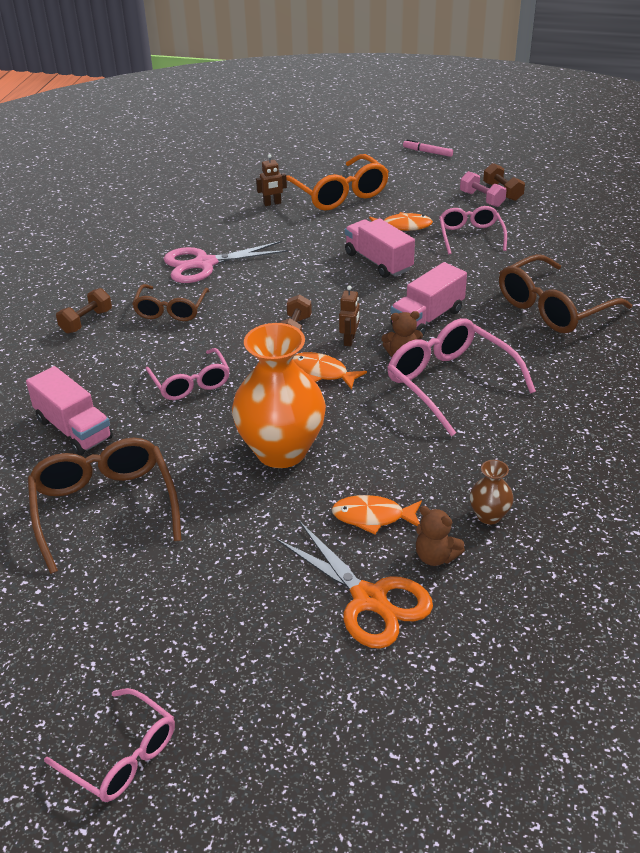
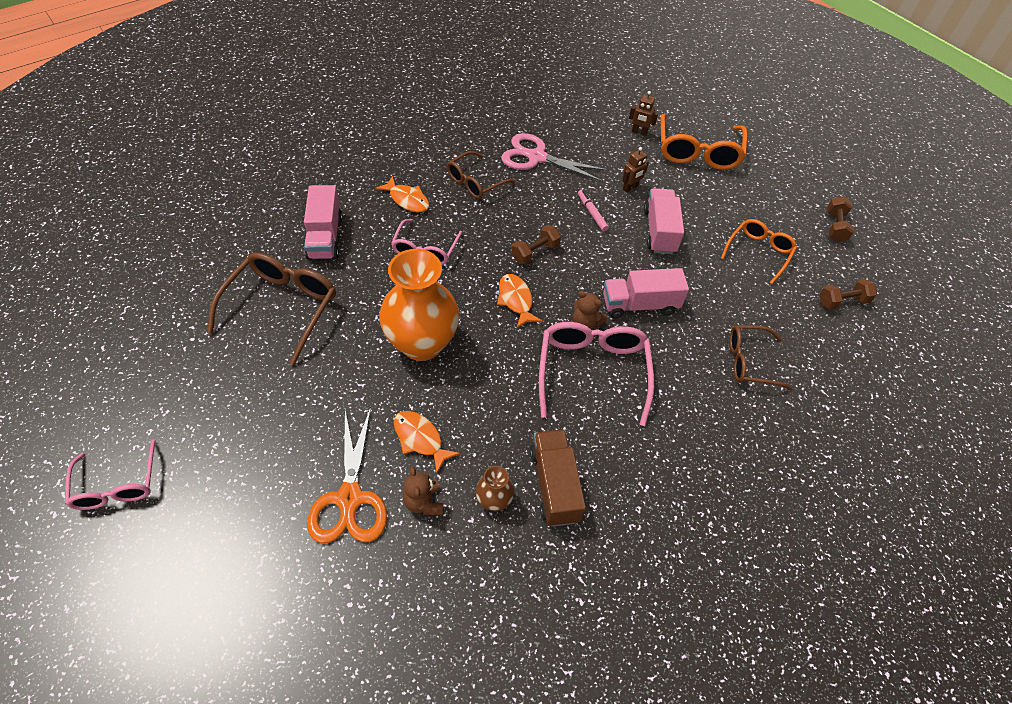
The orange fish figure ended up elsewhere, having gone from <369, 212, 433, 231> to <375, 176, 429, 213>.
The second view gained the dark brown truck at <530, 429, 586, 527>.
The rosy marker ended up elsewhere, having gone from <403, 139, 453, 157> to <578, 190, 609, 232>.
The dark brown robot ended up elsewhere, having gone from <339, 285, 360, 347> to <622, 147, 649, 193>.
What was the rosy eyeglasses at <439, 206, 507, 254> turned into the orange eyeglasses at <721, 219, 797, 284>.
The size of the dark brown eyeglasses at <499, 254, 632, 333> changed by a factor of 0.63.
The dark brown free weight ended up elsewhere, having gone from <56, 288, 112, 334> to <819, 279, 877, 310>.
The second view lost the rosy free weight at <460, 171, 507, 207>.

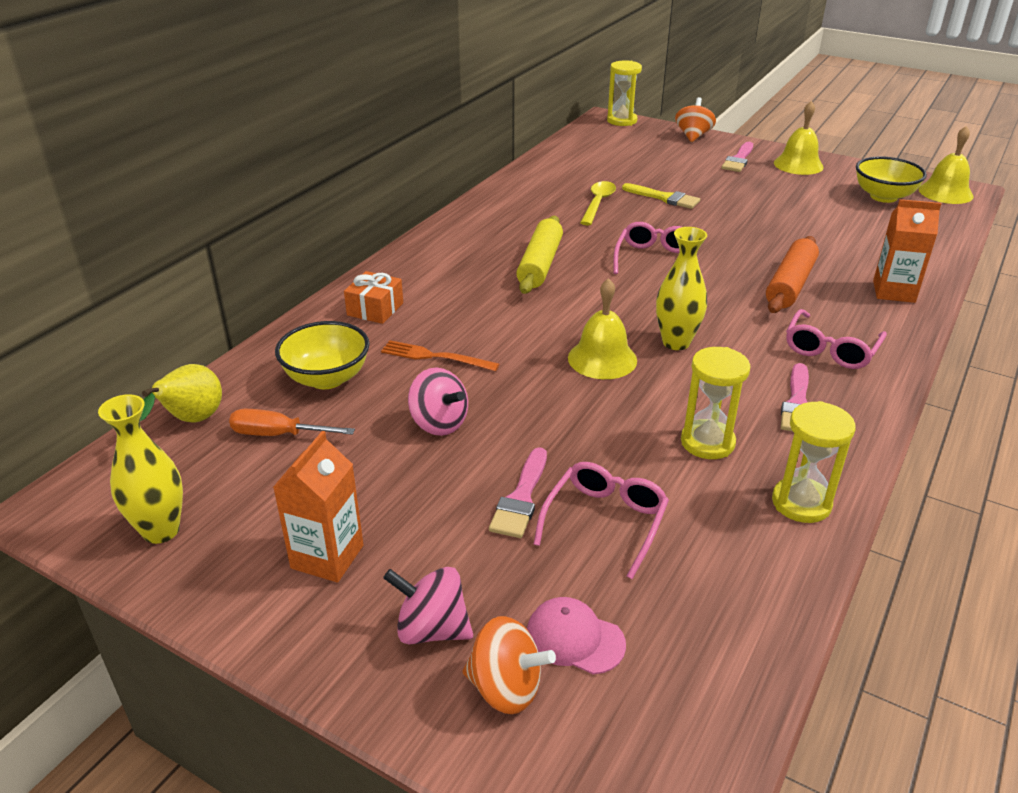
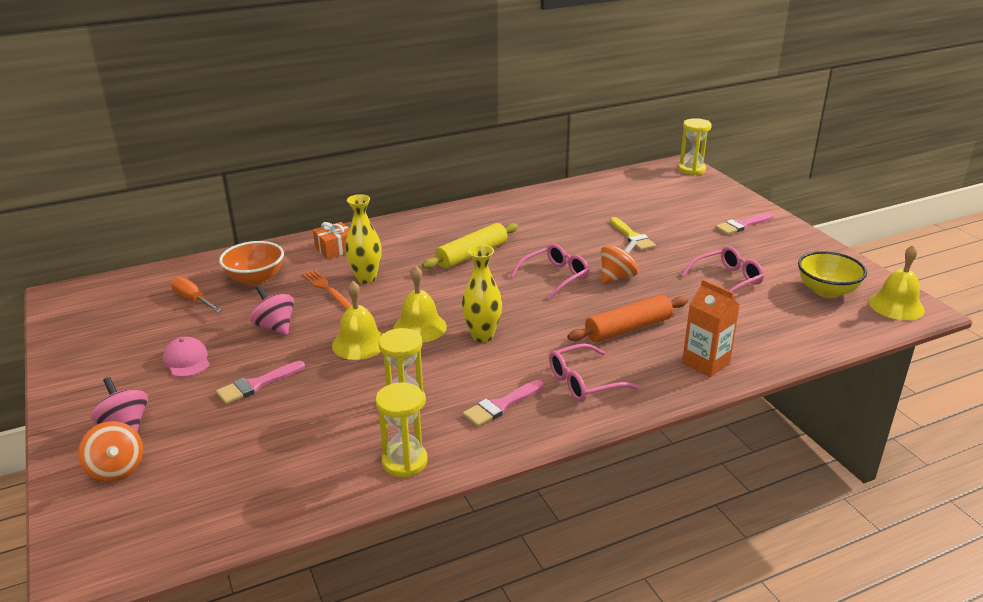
The rosy peaked cap ended up elsewhere, having gone from <527, 597, 626, 674> to <163, 337, 210, 377>.
What was the yellow deep dish at <275, 321, 369, 389> turned into the orange deep dish at <219, 241, 284, 286>.
The rosy toy top at <408, 367, 468, 436> ended up facing another way, 150 degrees clockwise from before.
The yellow bell ended up elsewhere, having gone from <774, 101, 824, 175> to <332, 281, 382, 360>.
The yellow tall vase ended up elsewhere, having gone from <98, 394, 183, 544> to <345, 194, 382, 284>.
The orange toy top ended up elsewhere, having gone from <675, 97, 716, 142> to <601, 239, 638, 283>.
The rosy eyeglasses ended up elsewhere, having gone from <534, 462, 669, 579> to <681, 247, 764, 292>.
The second view lost the yellow pear fruit at <140, 364, 222, 422>.
The second view lost the orange carton at <273, 431, 364, 582>.
The second view lost the yellow teaspoon at <580, 181, 616, 226>.

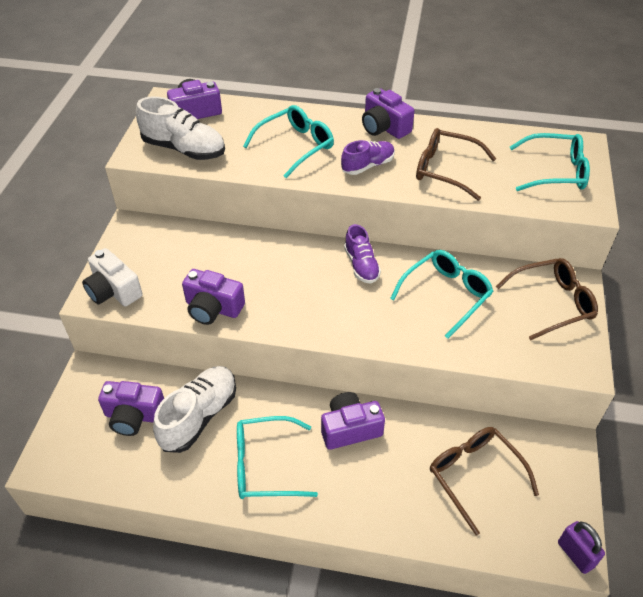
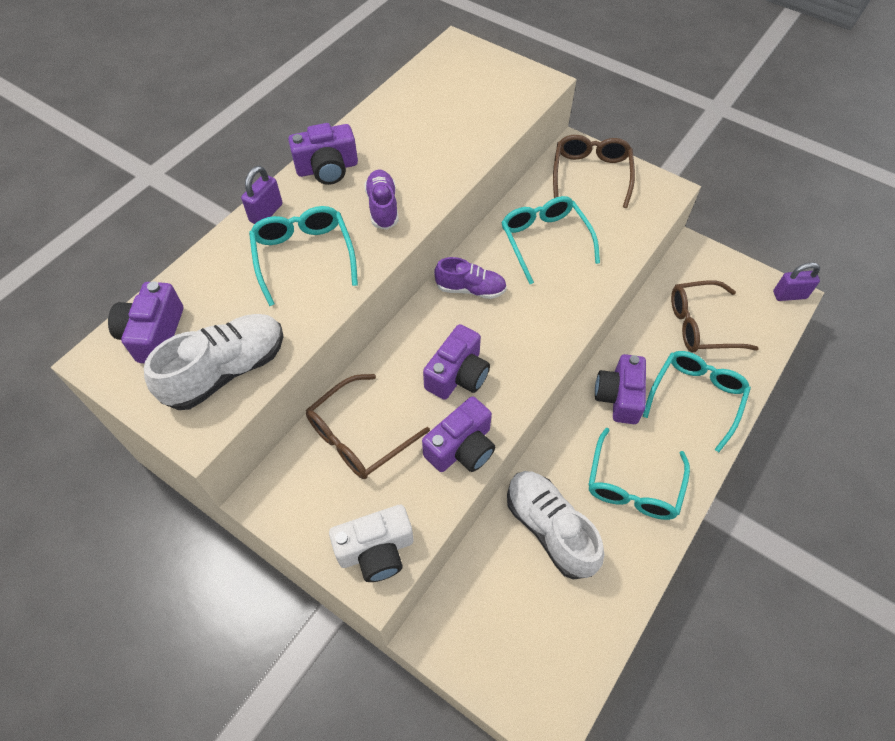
The second view gained the royal purple small lock at <241, 166, 282, 224>.
The dark brown eyeglasses ended up elsewhere, having gone from <416, 128, 496, 201> to <306, 374, 430, 479>.
The royal purple compact camera ended up elsewhere, having gone from <98, 381, 164, 436> to <423, 324, 490, 400>.
The turquoise eyeglasses ended up elsewhere, having gone from <510, 133, 590, 191> to <643, 351, 751, 452>.

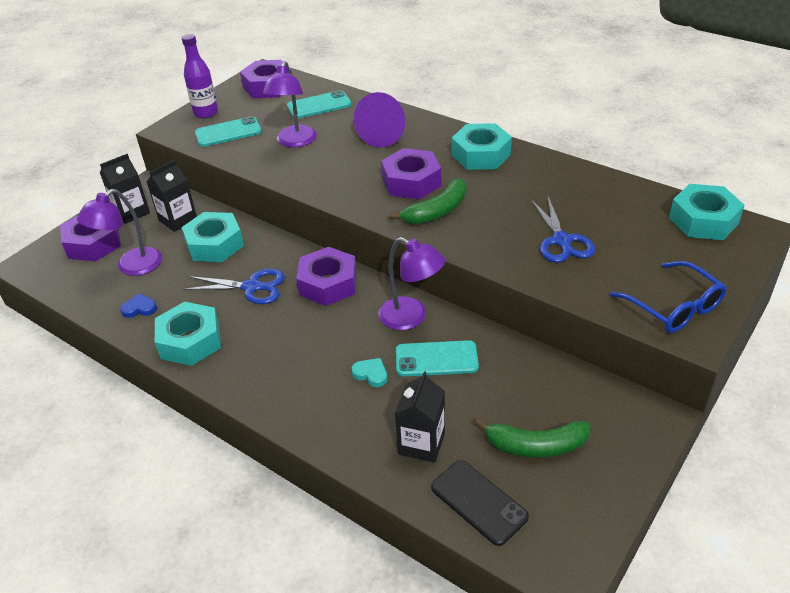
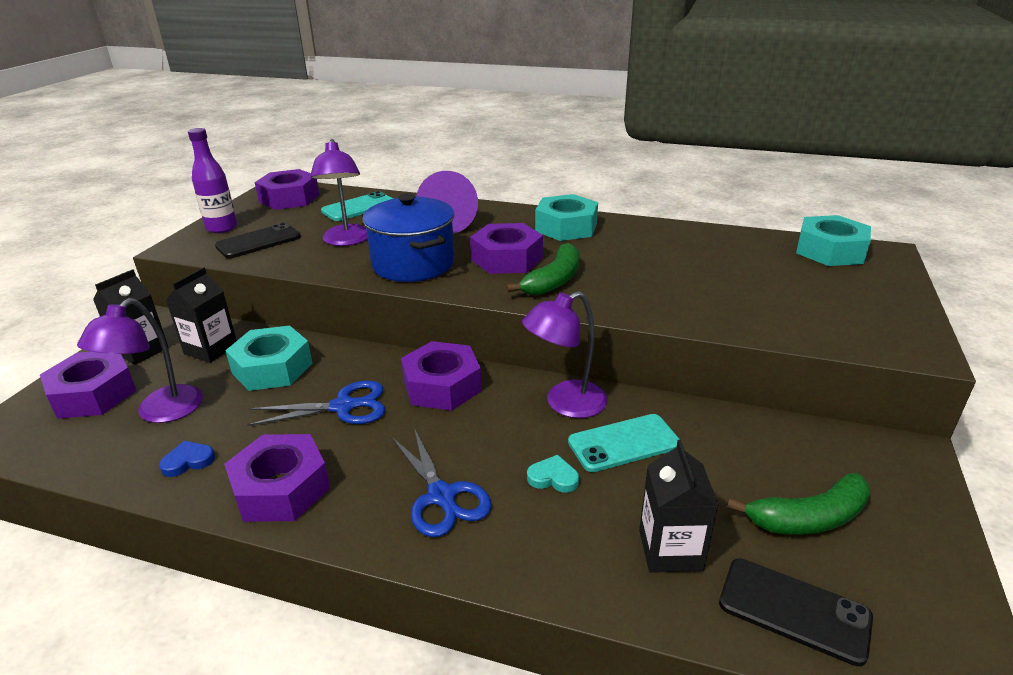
What was the turquoise phone at <195, 116, 262, 147> turned into the black phone at <215, 223, 301, 258>.
What was the turquoise hexagon nut at <155, 302, 221, 366> turned into the royal purple hexagon nut at <224, 434, 330, 522>.
The second view gained the cobalt cooking pot at <362, 193, 455, 282>.
The cobalt pair of scissors ended up elsewhere, having gone from <531, 197, 595, 263> to <391, 428, 492, 537>.
The royal purple desk lamp at <378, 237, 446, 330> ended up facing another way, 135 degrees clockwise from before.
The second view lost the cobalt eyeglasses at <610, 261, 727, 333>.

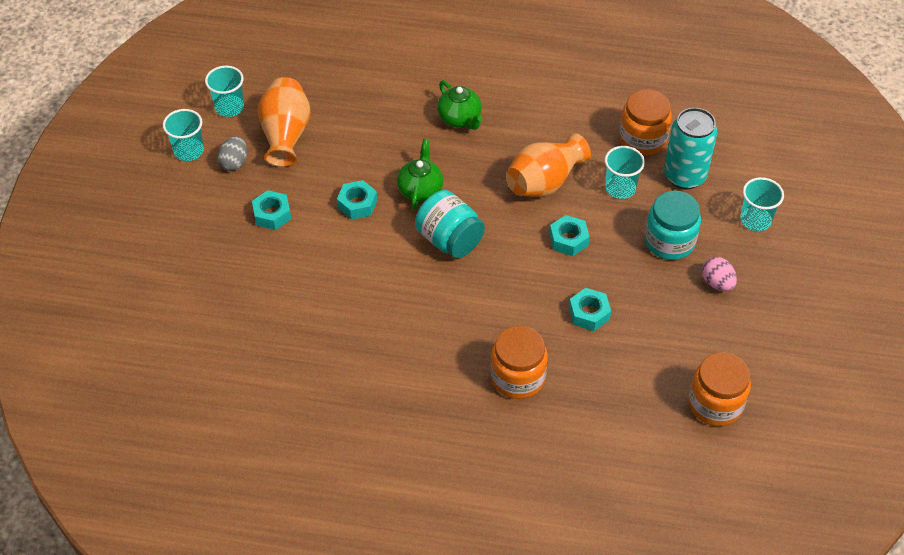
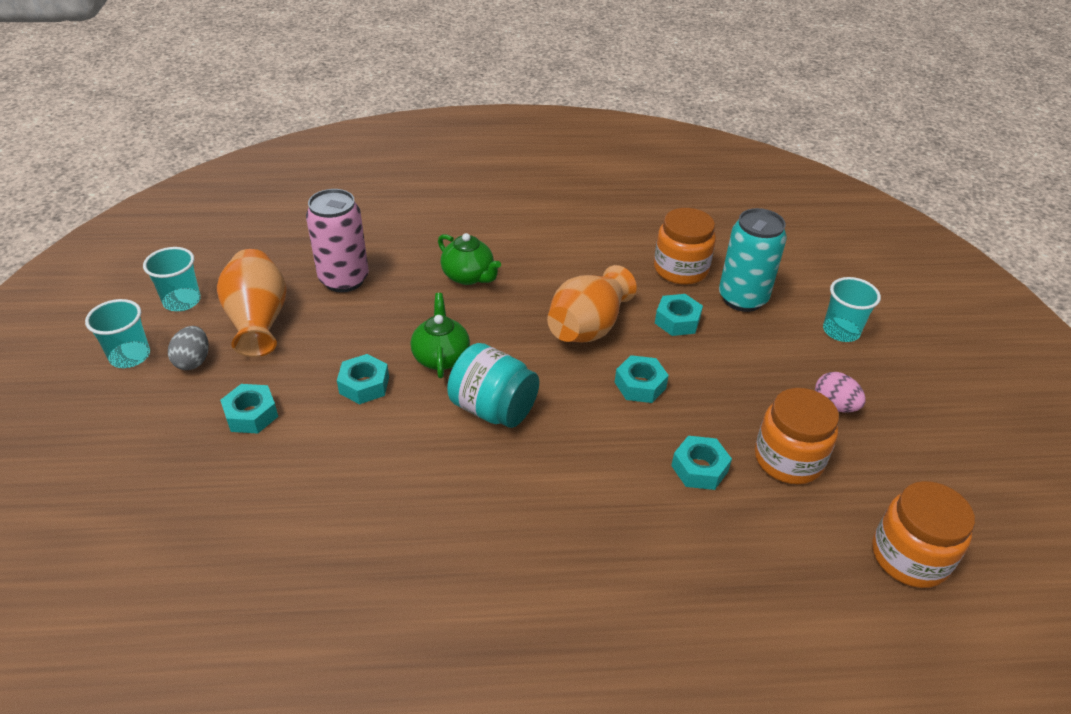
The second view gained the rosy soda can at <306, 189, 369, 292>.
Where the turquoise tumbler stood at <605, 146, 645, 199>, the turquoise hexagon nut came to stand at <655, 294, 703, 336>.
The orange jar ended up elsewhere, having gone from <490, 326, 548, 399> to <755, 388, 839, 484>.
The second view lost the turquoise jar at <645, 190, 701, 260>.

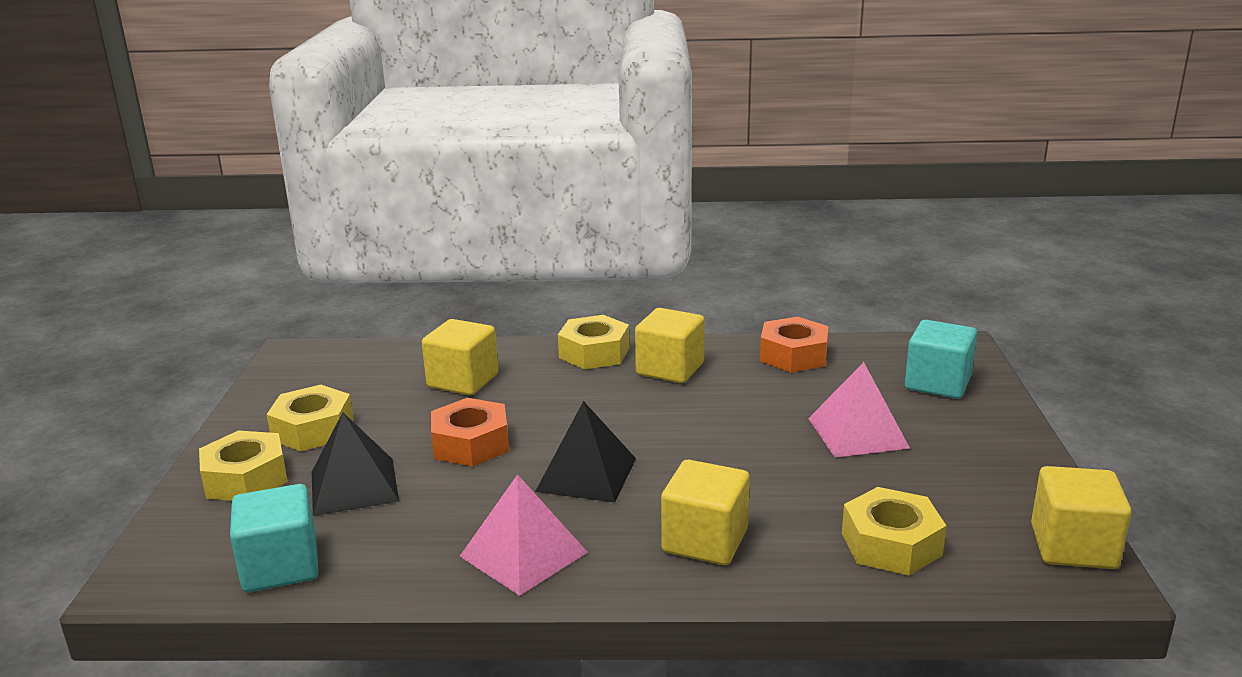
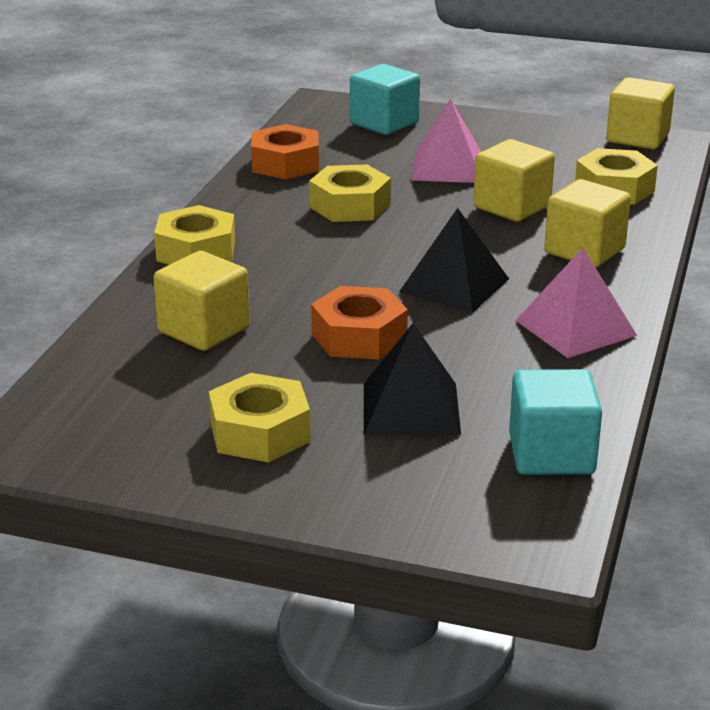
The yellow hexagon nut ended up elsewhere, having gone from <199, 430, 288, 501> to <309, 164, 391, 222>.
The yellow block ended up elsewhere, having gone from <635, 308, 705, 383> to <473, 139, 555, 222>.

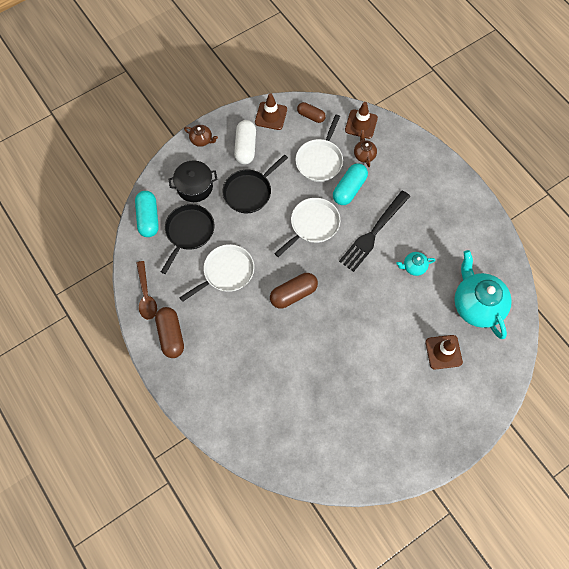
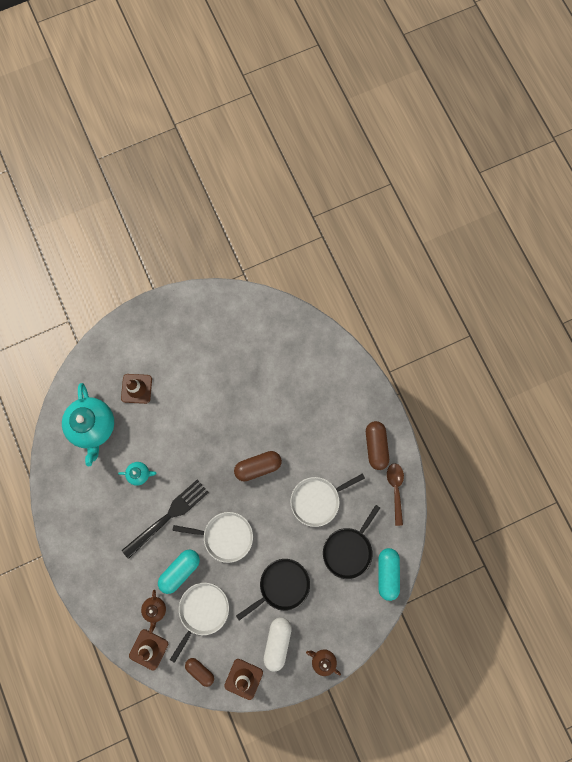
The pure white skillet at <274, 198, 340, 257> ended up facing another way, 135 degrees counterclockwise from before.
The second view lost the black cooking pot at <168, 160, 218, 202>.

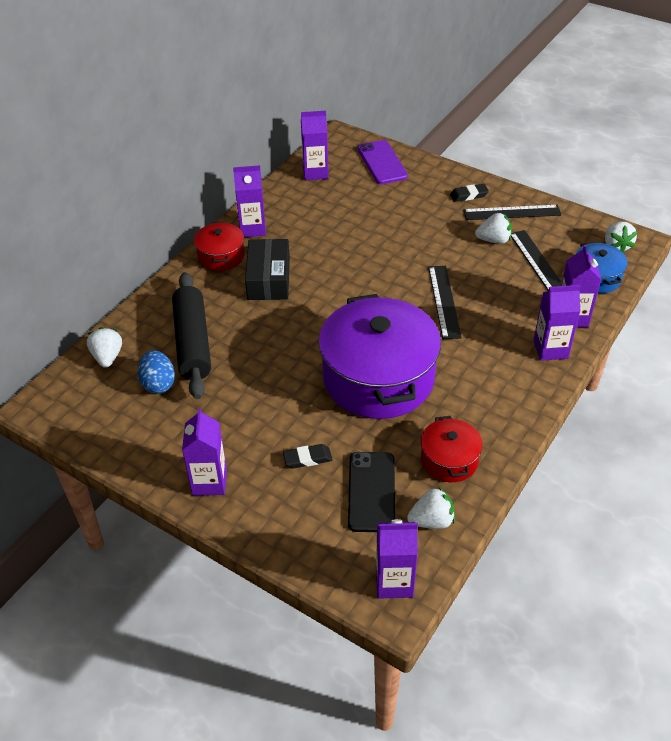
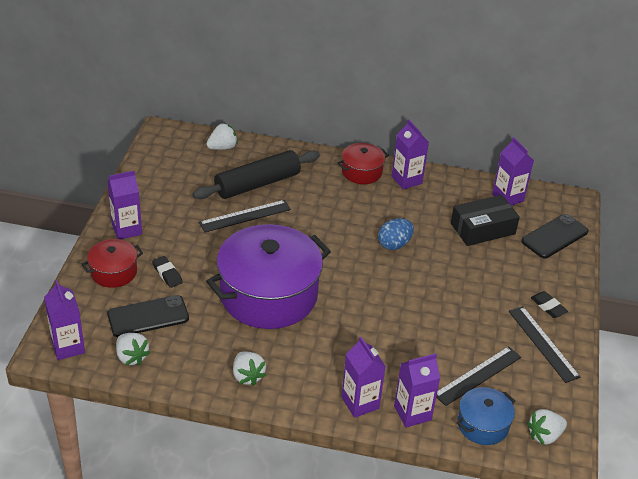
The scarlet cooking pot ended up elsewhere, having gone from <421, 416, 483, 482> to <82, 239, 143, 288>.
The black measuring stick ended up elsewhere, having gone from <428, 266, 462, 339> to <199, 200, 291, 232>.
The pure white strawberry ended up elsewhere, having gone from <475, 213, 512, 244> to <233, 351, 266, 386>.
The cobalt toy egg ended up elsewhere, having gone from <138, 350, 175, 394> to <378, 218, 414, 250>.
The black package ended up elsewhere, having gone from <245, 239, 290, 300> to <451, 195, 520, 246>.
What was the royal purple phone at <358, 140, 408, 184> turned into the black phone at <521, 214, 589, 258>.

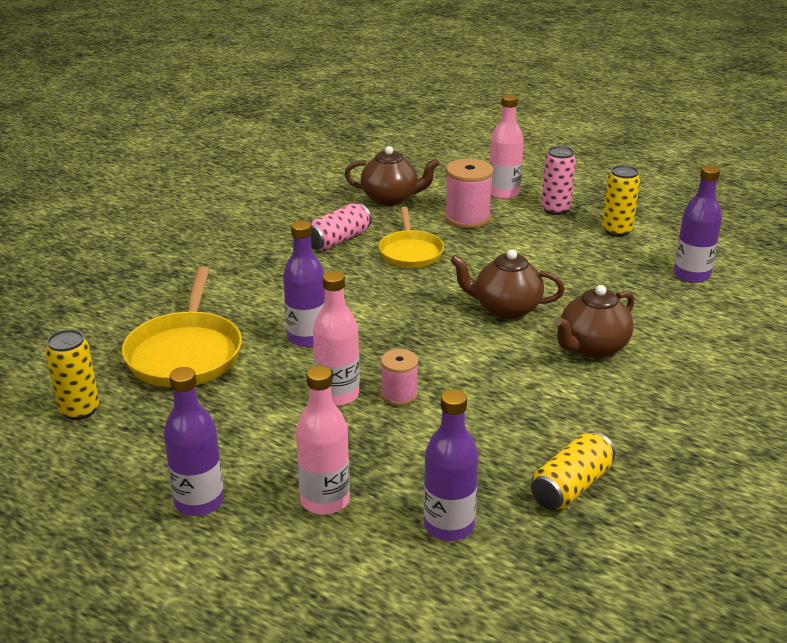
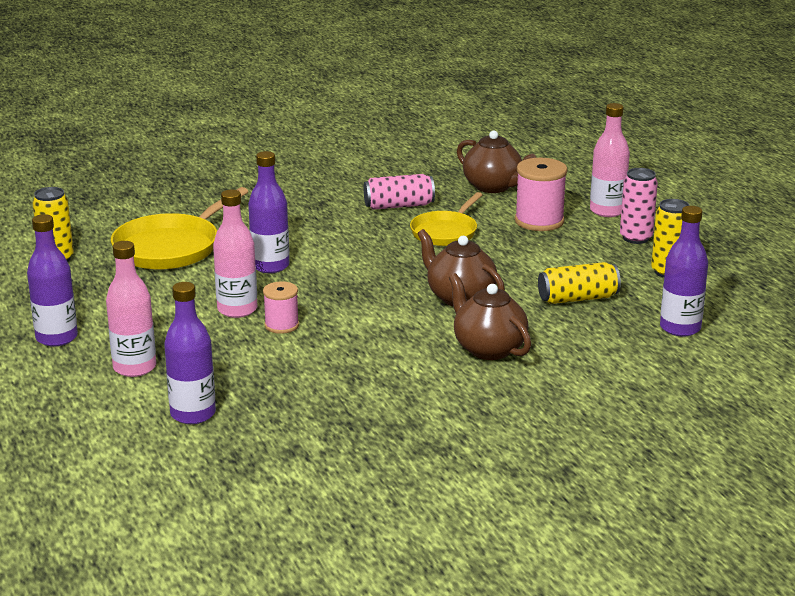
The dark brown tea pot at <554, 285, 634, 358> ended up facing another way, 60 degrees clockwise from before.
The yellow soda can ended up elsewhere, having gone from <531, 431, 615, 510> to <538, 262, 621, 304>.

